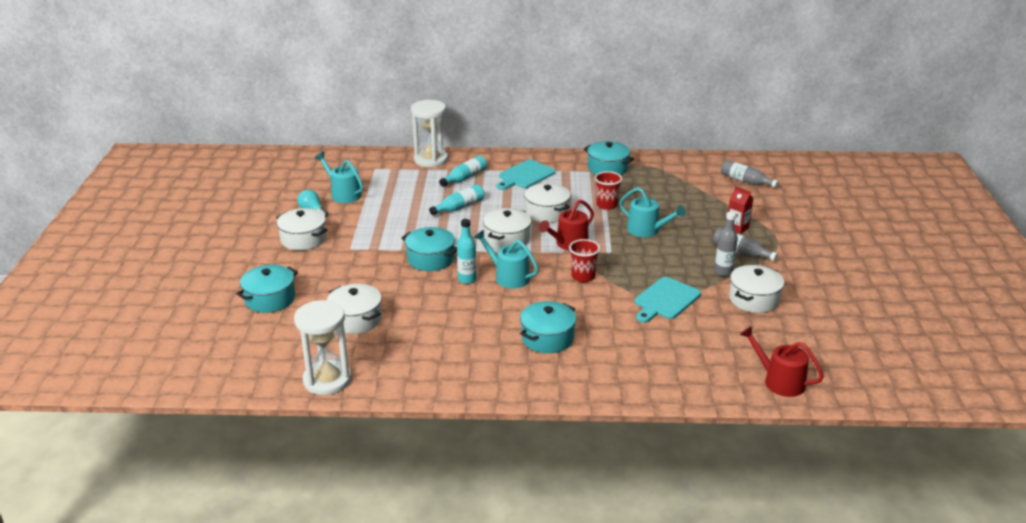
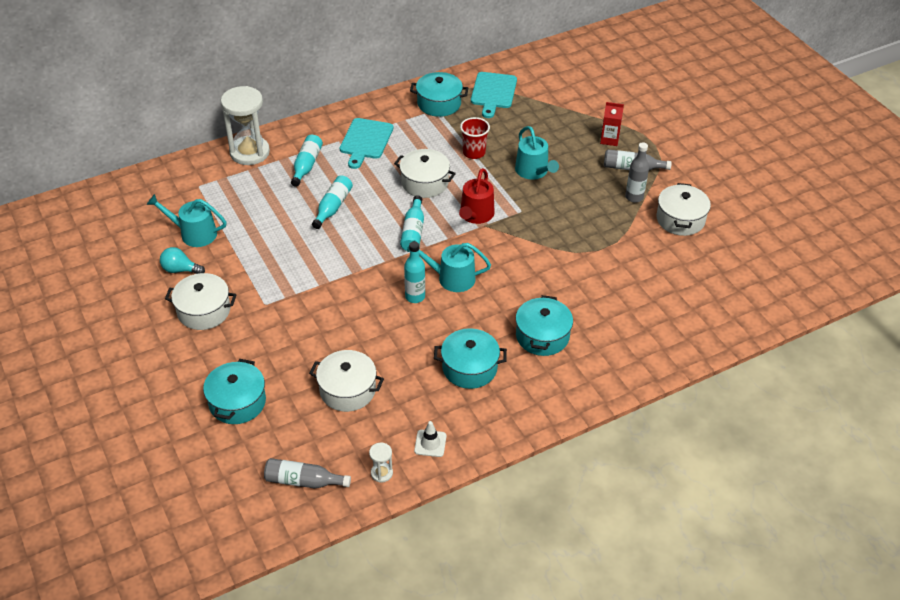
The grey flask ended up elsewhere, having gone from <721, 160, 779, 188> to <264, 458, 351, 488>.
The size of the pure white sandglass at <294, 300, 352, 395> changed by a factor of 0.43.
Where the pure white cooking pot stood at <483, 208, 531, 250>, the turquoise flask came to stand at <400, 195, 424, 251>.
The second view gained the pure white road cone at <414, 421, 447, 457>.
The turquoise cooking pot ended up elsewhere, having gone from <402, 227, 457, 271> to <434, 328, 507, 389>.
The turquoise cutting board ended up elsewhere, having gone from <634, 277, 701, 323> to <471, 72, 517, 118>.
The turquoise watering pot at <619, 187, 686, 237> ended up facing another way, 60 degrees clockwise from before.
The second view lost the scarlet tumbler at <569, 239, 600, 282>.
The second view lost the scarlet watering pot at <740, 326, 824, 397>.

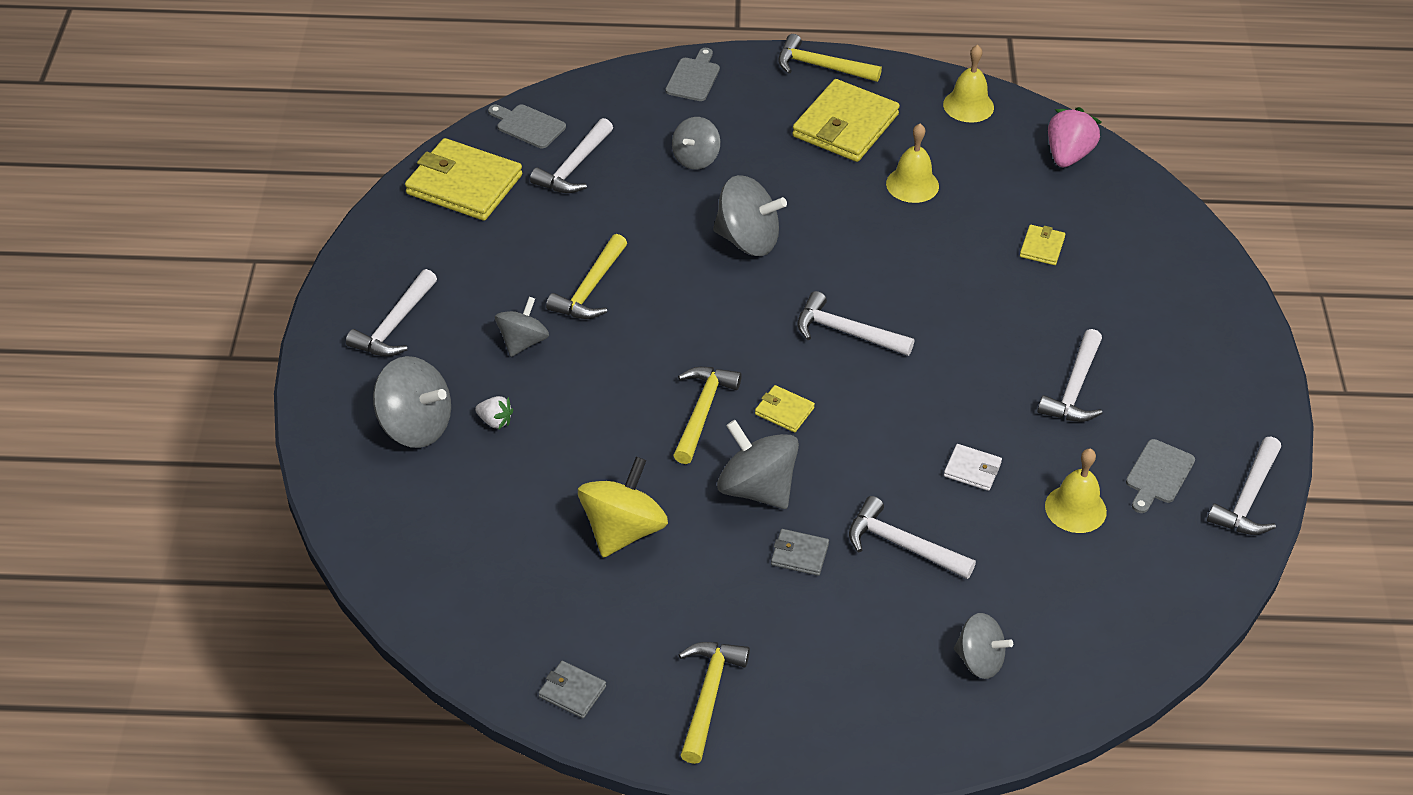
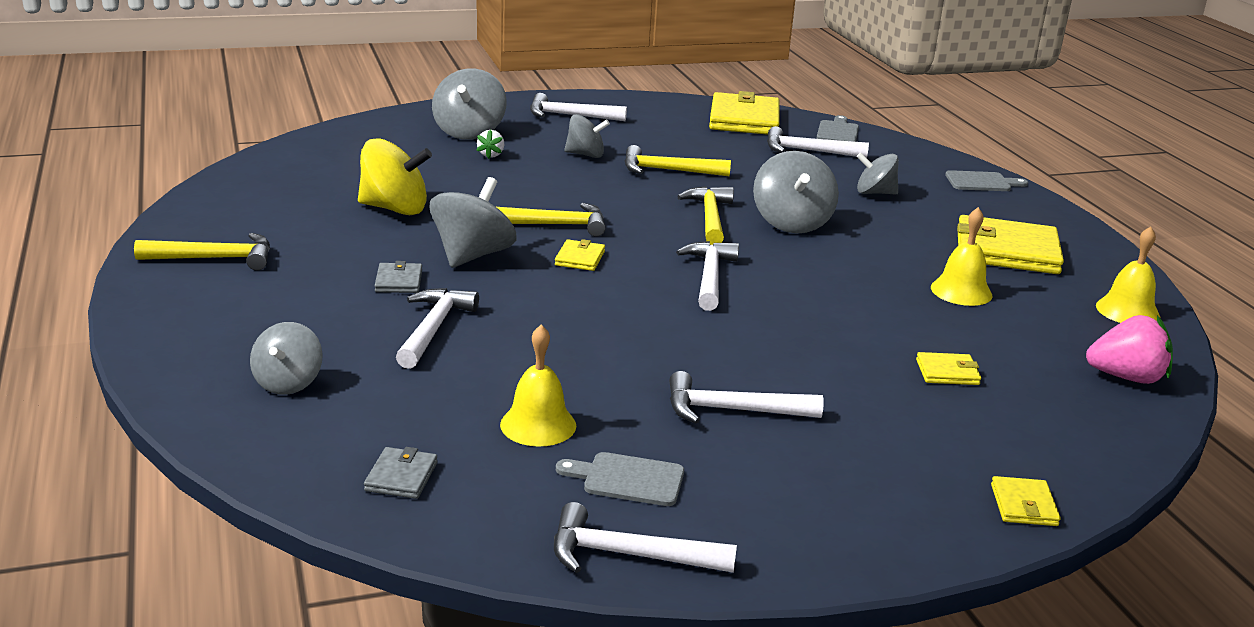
The grey wallet ended up elsewhere, having gone from <539, 661, 606, 718> to <364, 447, 437, 499>.
The yellow hammer ended up elsewhere, having gone from <778, 34, 882, 82> to <677, 186, 734, 245>.
The second view gained the yellow wallet at <991, 476, 1061, 526>.
The second view lost the pure white wallet at <944, 444, 1002, 491>.

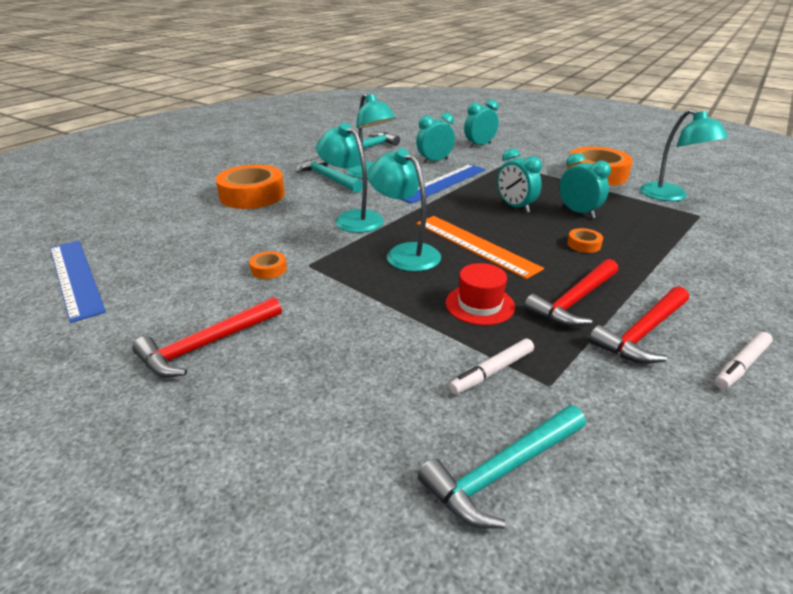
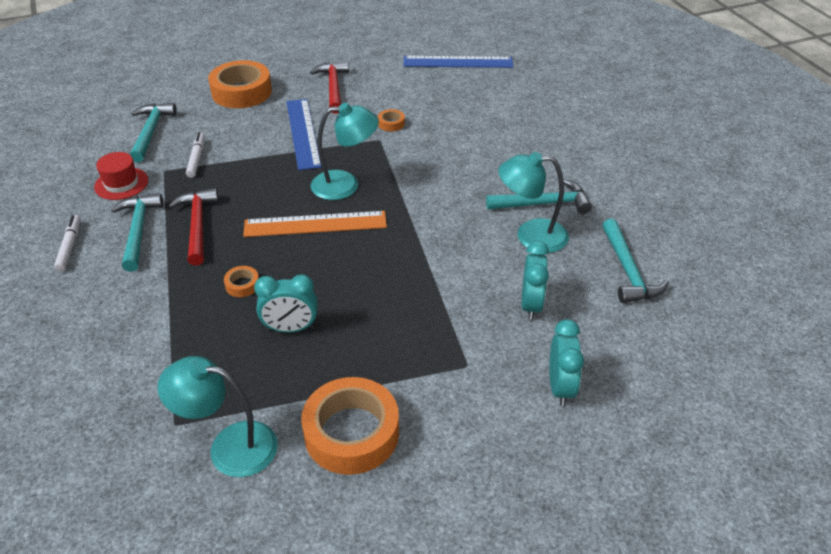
The scarlet hat ended up elsewhere, having gone from <446, 263, 515, 326> to <94, 152, 148, 200>.
What was the scarlet hammer at <589, 286, 689, 364> turned into the turquoise hammer at <111, 193, 163, 272>.
The orange sticky tape ended up elsewhere, having gone from <216, 165, 285, 209> to <208, 60, 272, 108>.
The cobalt measuring stick ended up elsewhere, having gone from <400, 164, 486, 204> to <286, 99, 321, 170>.
The second view lost the turquoise desk lamp at <316, 123, 384, 233>.
The second view lost the turquoise alarm clock at <497, 148, 542, 213>.

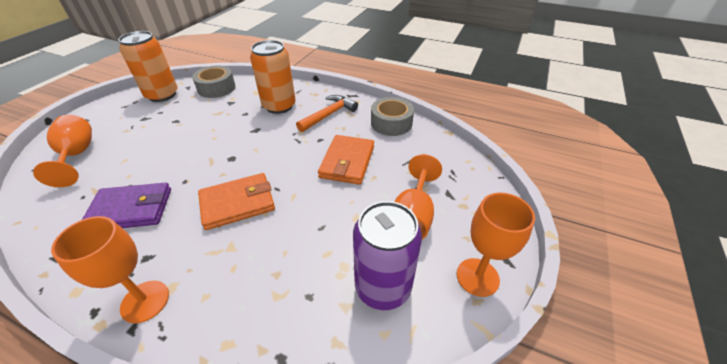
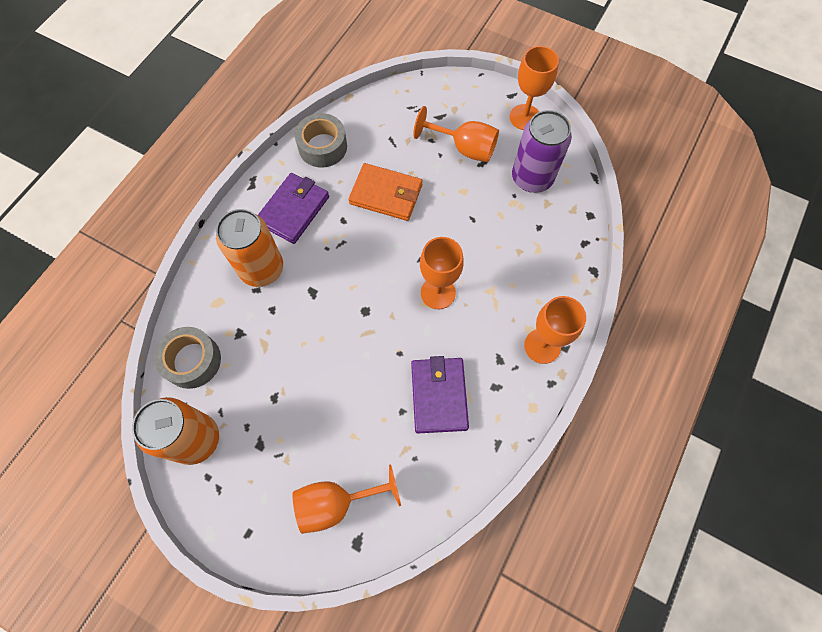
Where the orange hammer stood at <296, 95, 358, 132>, the royal purple wallet came to stand at <258, 173, 329, 244>.
Where the orange wallet stood at <198, 173, 275, 230>, the orange chalice came to stand at <420, 237, 464, 309>.

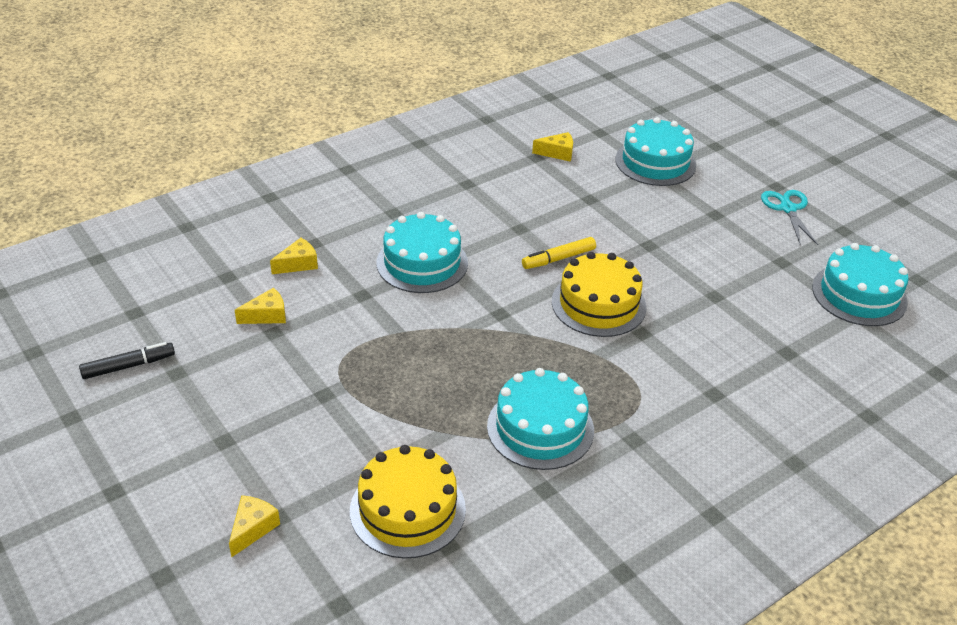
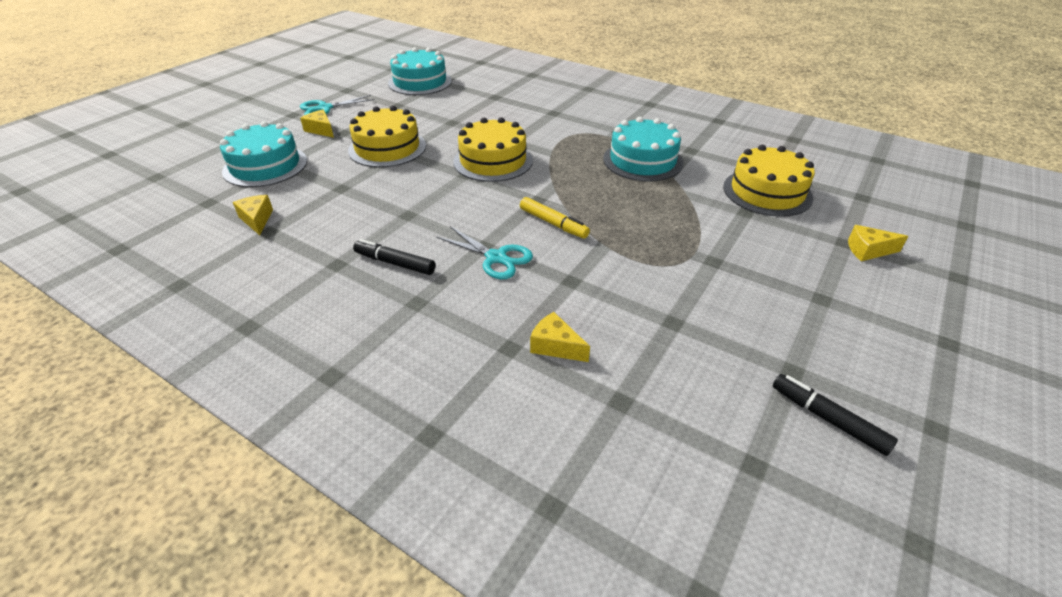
The yellow piece of cheese ended up elsewhere, having gone from <235, 288, 286, 324> to <300, 110, 334, 138>.
The second view gained the yellow layer cake at <348, 106, 426, 168>.
The second view gained the black marker at <353, 239, 436, 275>.
Where the turquoise layer cake stood at <377, 212, 468, 293>, the turquoise pair of scissors came to stand at <436, 226, 533, 279>.
The yellow marker ended up elsewhere, having gone from <522, 237, 596, 269> to <520, 197, 590, 239>.

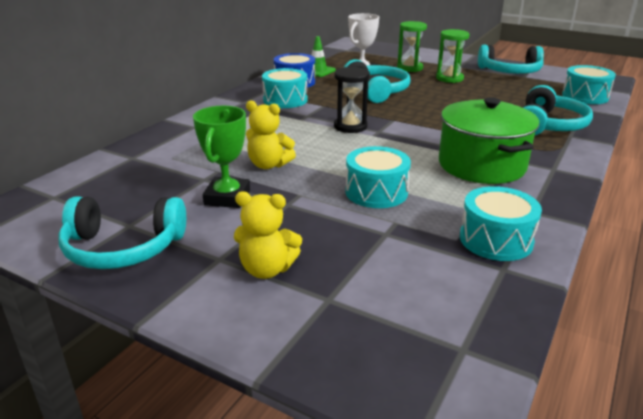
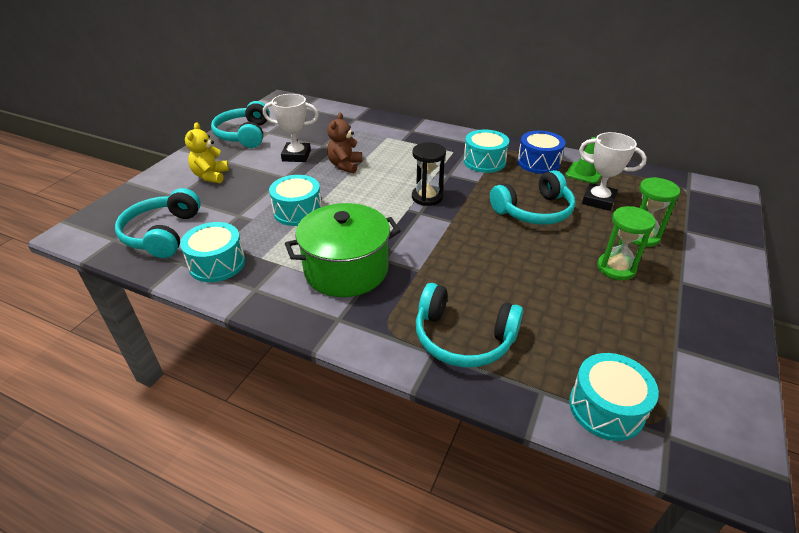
The turquoise headphones ended up elsewhere, having gone from <478, 45, 544, 74> to <115, 188, 201, 258>.
What was the leaf-green prize cup at <193, 106, 250, 208> turned into the pure white prize cup at <263, 94, 319, 162>.
What was the yellow stuffed bear at <246, 101, 296, 169> turned into the dark brown stuffed bear at <327, 113, 362, 174>.

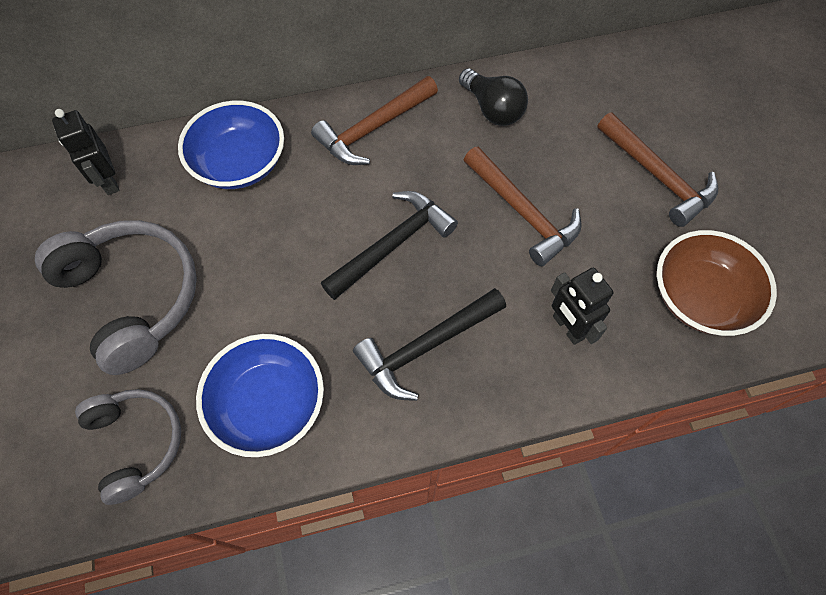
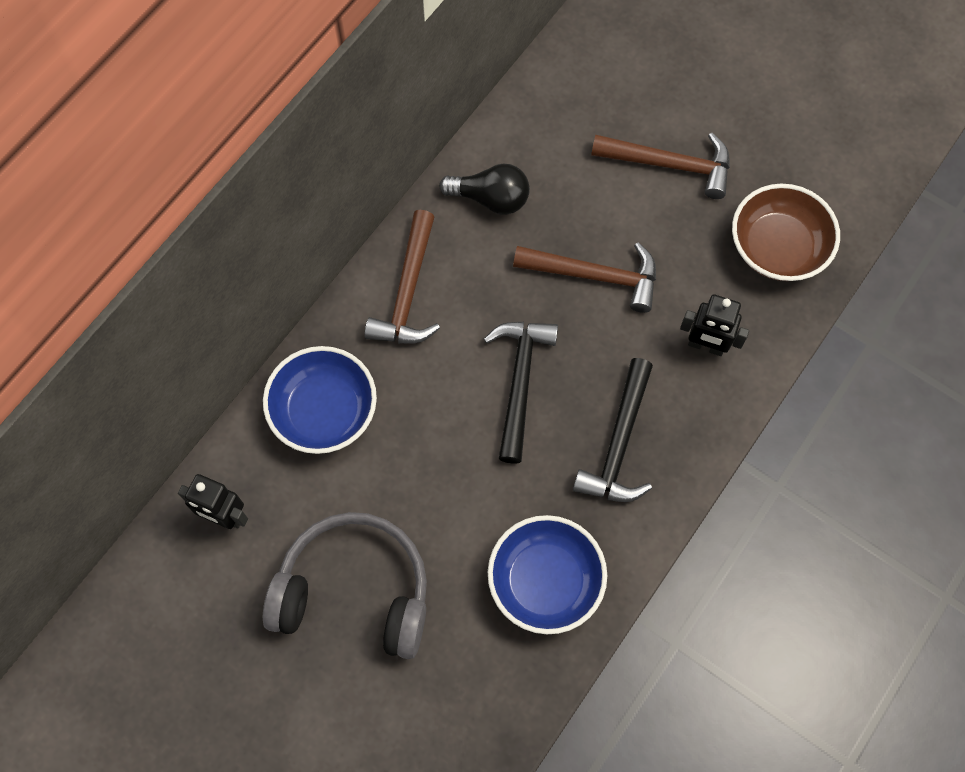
The second view lost the grey headphones at <75, 389, 181, 505>.

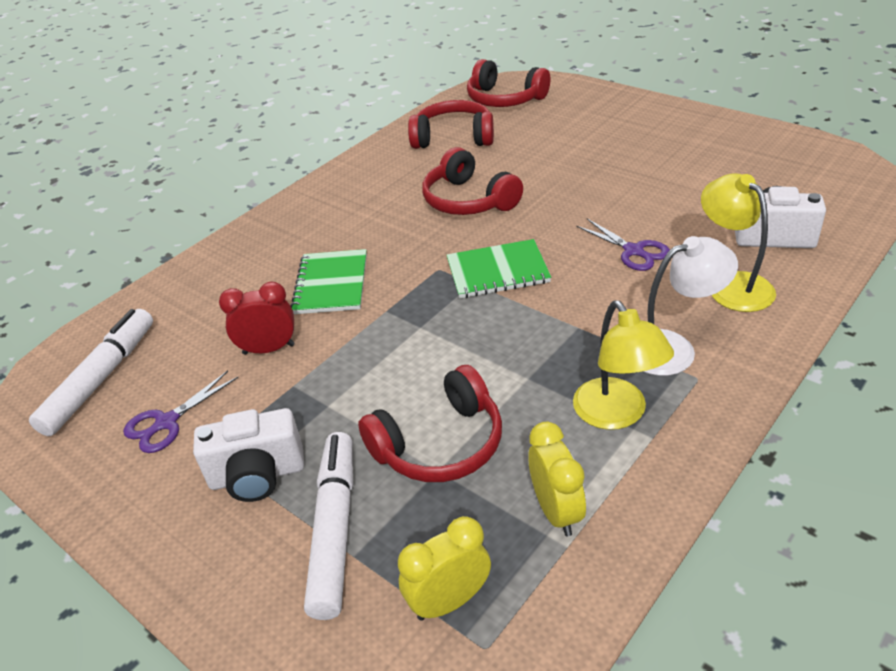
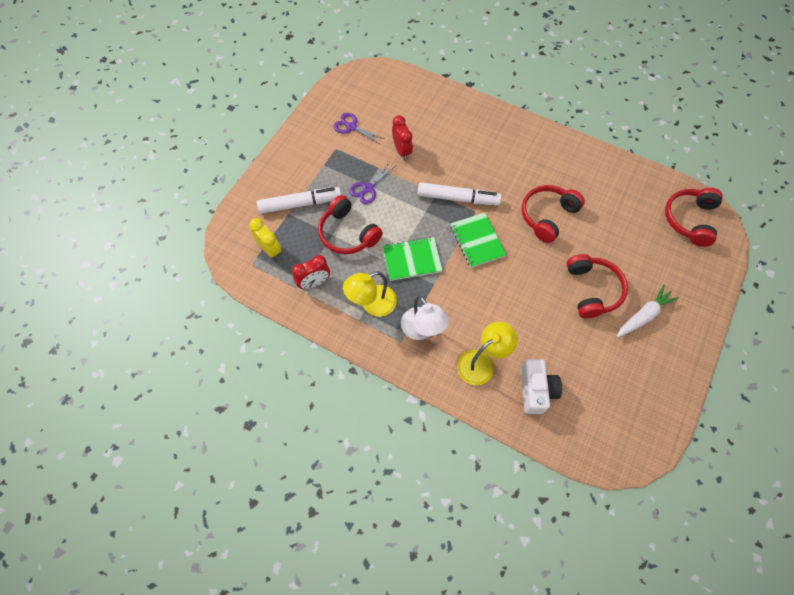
What was the yellow alarm clock at <528, 422, 586, 536> turned into the scarlet alarm clock at <292, 255, 330, 289>.
The royal purple pair of scissors ended up elsewhere, having gone from <576, 219, 670, 271> to <349, 163, 395, 204>.
The leaf-green notebook ended up elsewhere, having gone from <291, 249, 367, 314> to <383, 237, 443, 281>.
The pure white marker ended up elsewhere, having gone from <29, 309, 153, 436> to <418, 182, 502, 205>.
The scarlet headphones ended up elsewhere, having gone from <408, 100, 494, 149> to <566, 254, 628, 318>.
The second view gained the pure white carrot at <617, 285, 679, 337>.
The second view lost the pure white compact camera at <193, 408, 304, 502>.

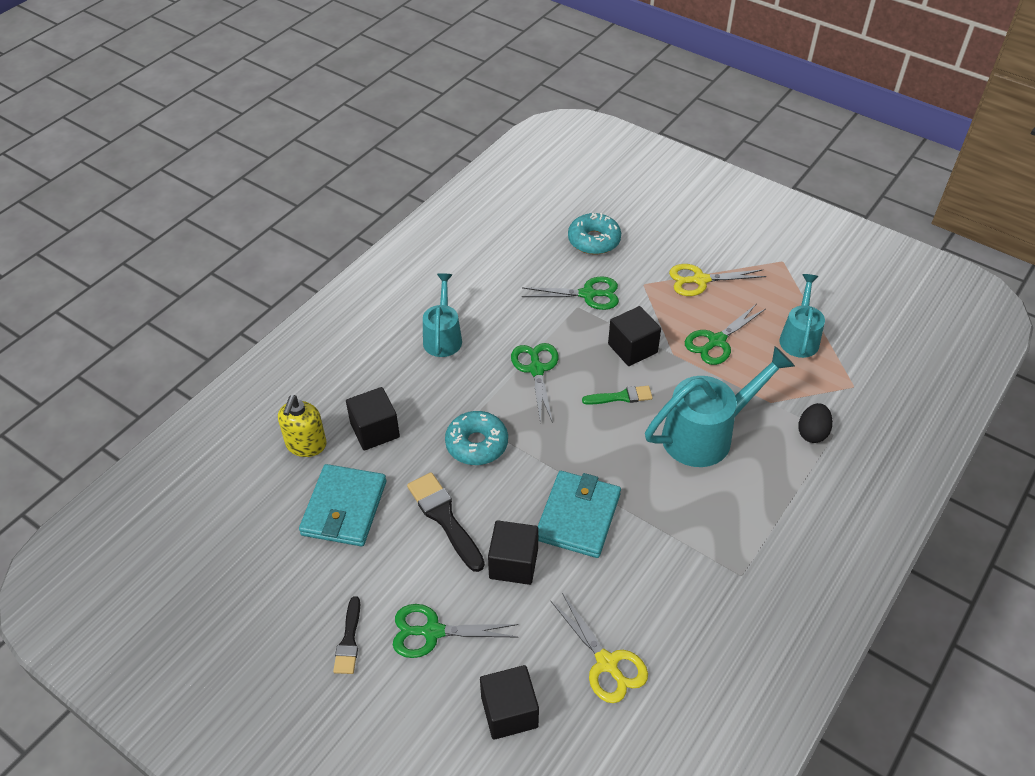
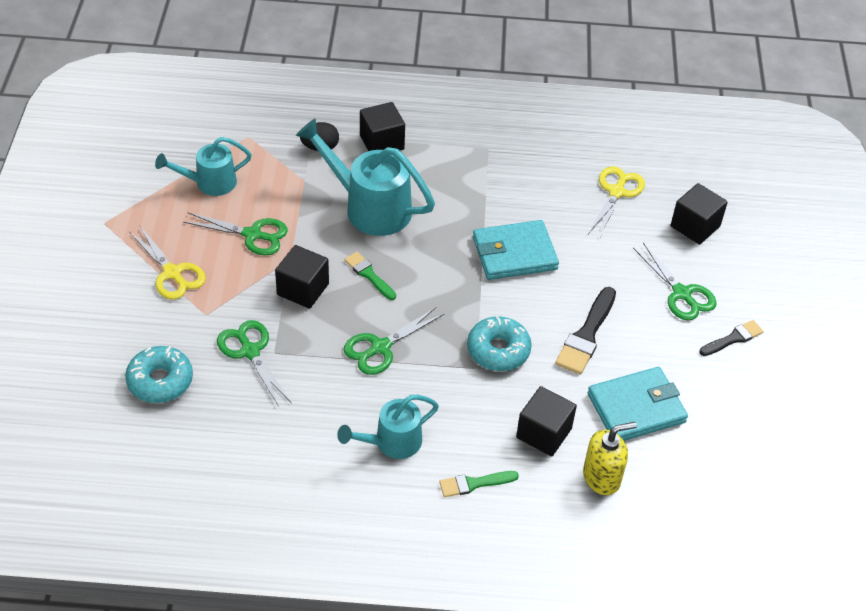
The black block ended up elsewhere, having gone from <488, 520, 539, 585> to <360, 102, 405, 151>.
The second view gained the leaf-green brush at <439, 471, 519, 497>.

